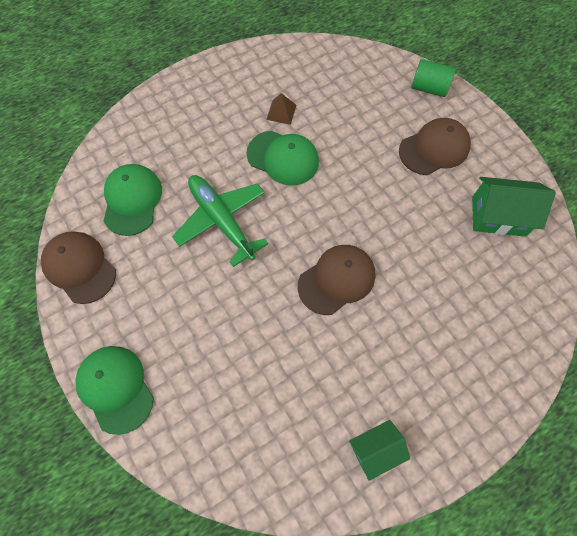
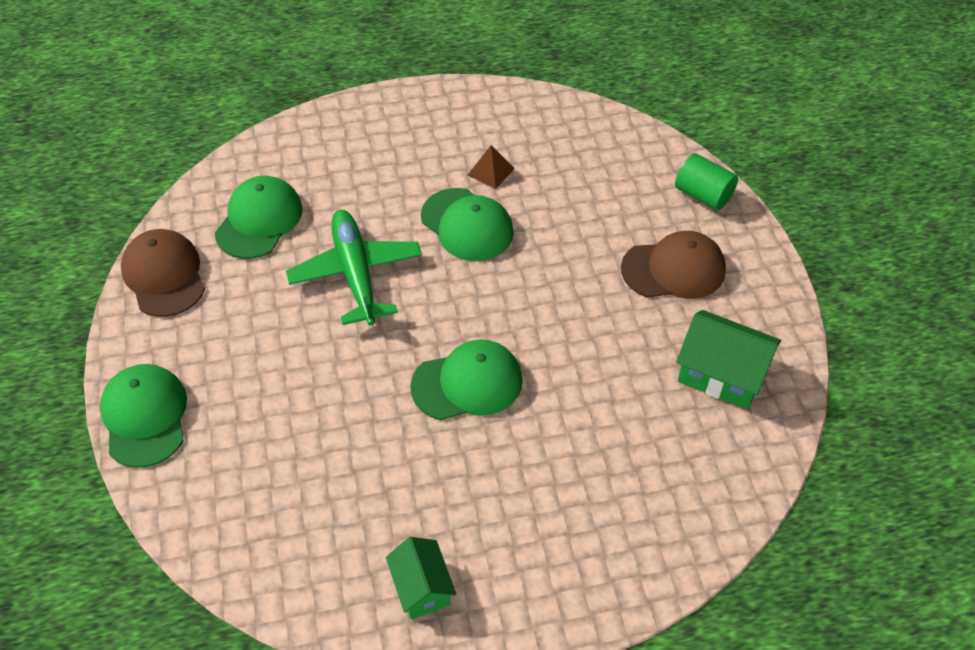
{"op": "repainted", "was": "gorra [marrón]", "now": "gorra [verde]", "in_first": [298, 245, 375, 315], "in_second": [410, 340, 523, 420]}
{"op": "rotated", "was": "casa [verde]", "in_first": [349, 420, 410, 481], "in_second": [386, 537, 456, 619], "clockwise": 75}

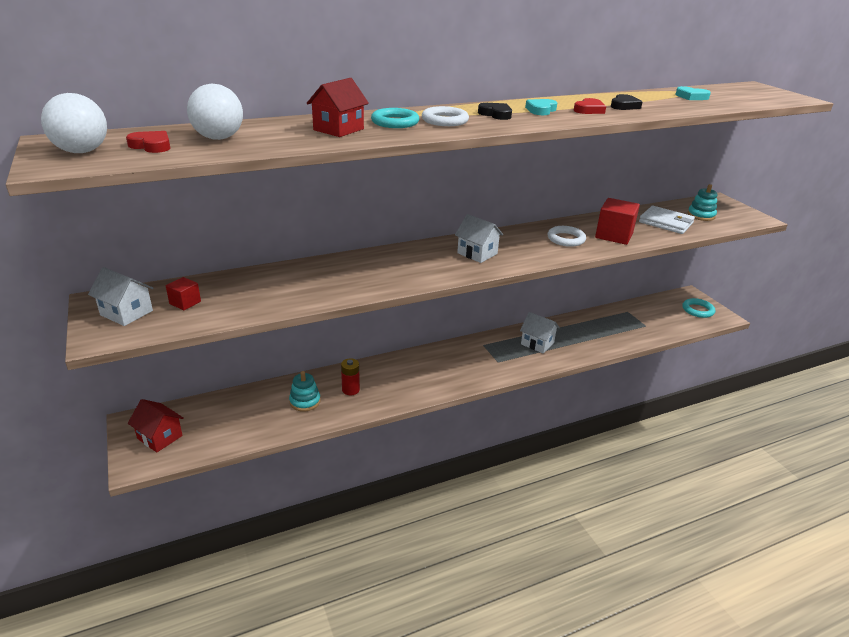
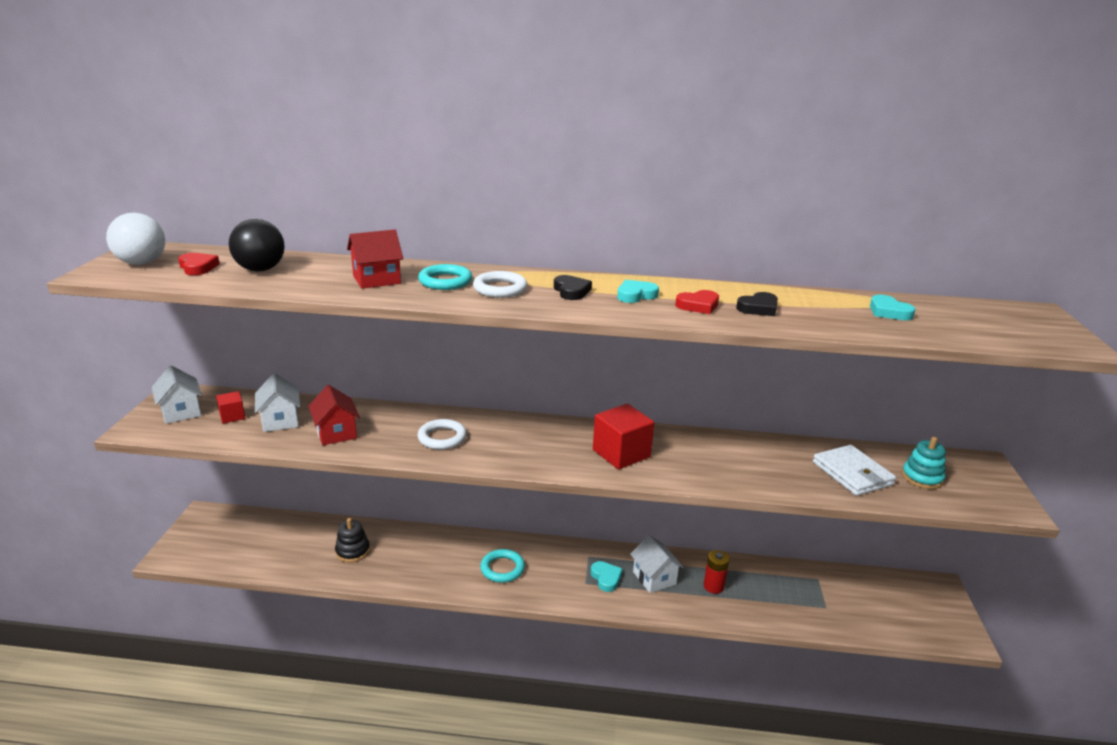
{"op": "repainted", "was": "pelota [blanco]", "now": "pelota [negro]", "in_first": [187, 84, 243, 140], "in_second": [229, 219, 285, 272]}
{"op": "shifted", "was": "cubo [rojo]", "in_first": [595, 198, 640, 245], "in_second": [593, 404, 654, 469]}
{"op": "shifted", "was": "casa [blanco]", "in_first": [455, 214, 503, 263], "in_second": [255, 373, 300, 432]}
{"op": "shifted", "was": "anillo [blanco]", "in_first": [548, 226, 586, 247], "in_second": [417, 419, 467, 450]}
{"op": "shifted", "was": "anillo [turquesa]", "in_first": [683, 298, 715, 318], "in_second": [480, 549, 525, 583]}
{"op": "shifted", "was": "pila [rojo]", "in_first": [341, 358, 360, 395], "in_second": [704, 550, 729, 594]}
{"op": "repainted", "was": "juguete apilable [turquesa]", "now": "juguete apilable [negro]", "in_first": [289, 371, 321, 411], "in_second": [335, 518, 370, 562]}
{"op": "shifted", "was": "casa [rojo]", "in_first": [128, 399, 184, 452], "in_second": [308, 385, 360, 445]}
{"op": "new", "now": "corazón [turquesa]", "in_second": [591, 561, 623, 592]}

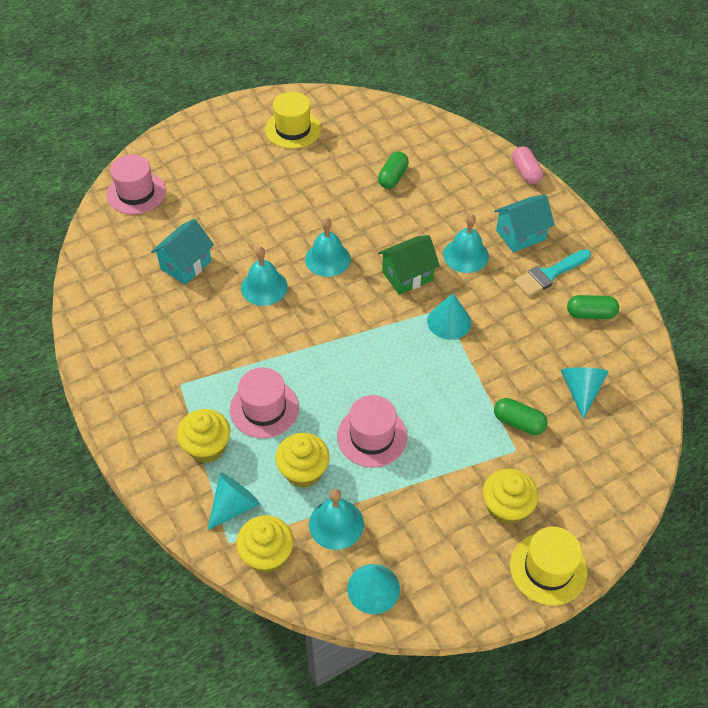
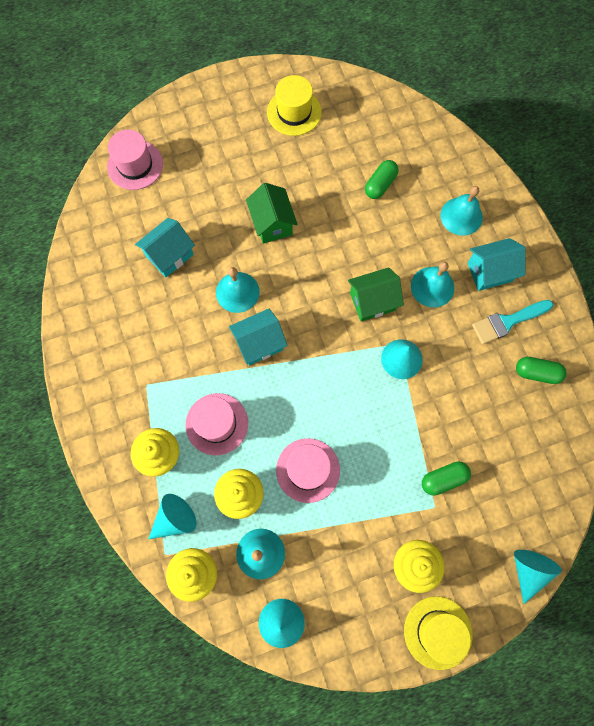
{"op": "gone", "was": "cápsula [rosa]", "in_first": [512, 146, 543, 184]}
{"op": "shifted", "was": "campana [turquesa]", "in_first": [305, 218, 351, 277], "in_second": [440, 186, 483, 236]}
{"op": "shifted", "was": "cono [turquesa]", "in_first": [561, 367, 609, 419], "in_second": [514, 550, 562, 604]}
{"op": "rotated", "was": "cápsula [verde]", "in_first": [494, 398, 548, 435], "in_second": [422, 461, 471, 496], "clockwise": -60}
{"op": "new", "now": "casa [verde]", "in_second": [246, 183, 298, 244]}
{"op": "new", "now": "casa [turquesa]", "in_second": [229, 309, 288, 366]}

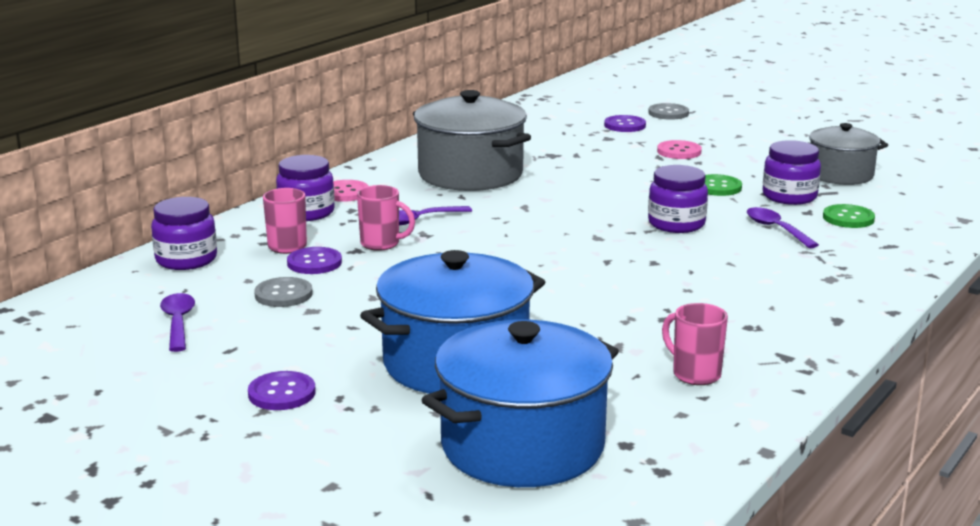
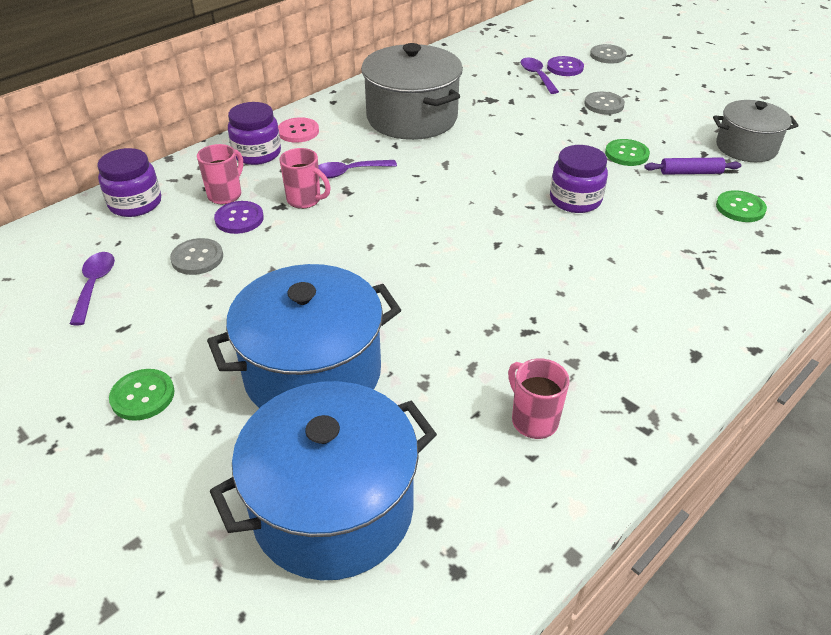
{"op": "repainted", "was": "botón [rosa]", "now": "botón [gris]", "in_first": [657, 140, 702, 159], "in_second": [584, 92, 625, 115]}
{"op": "swapped", "was": "tarro [morado]", "now": "rodillo [morado]", "in_first": [763, 140, 821, 205], "in_second": [644, 158, 741, 175]}
{"op": "shifted", "was": "cuchara [morado]", "in_first": [747, 207, 819, 248], "in_second": [521, 58, 559, 94]}
{"op": "repainted", "was": "botón [morado]", "now": "botón [verde]", "in_first": [248, 371, 316, 410], "in_second": [109, 369, 175, 421]}

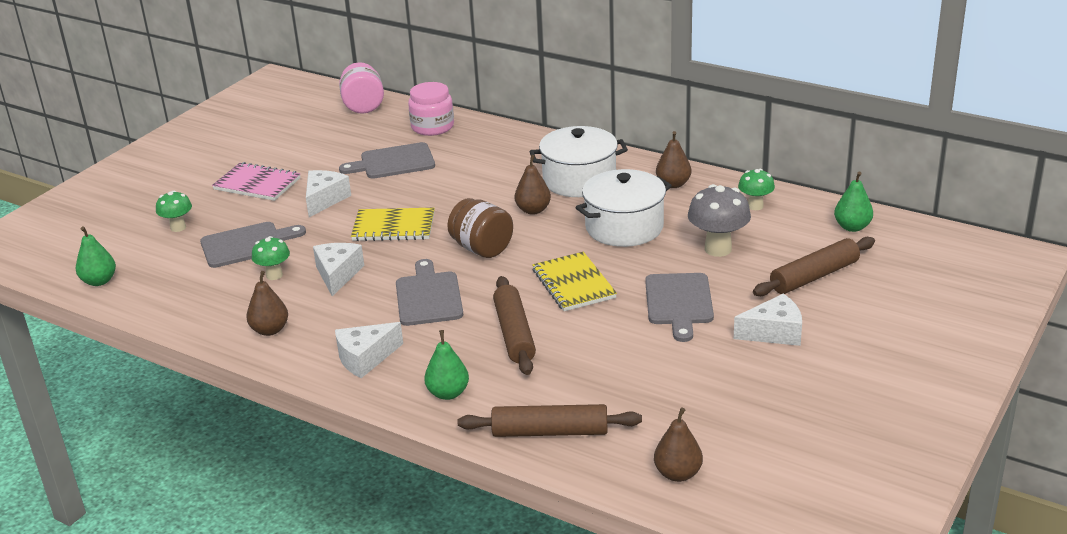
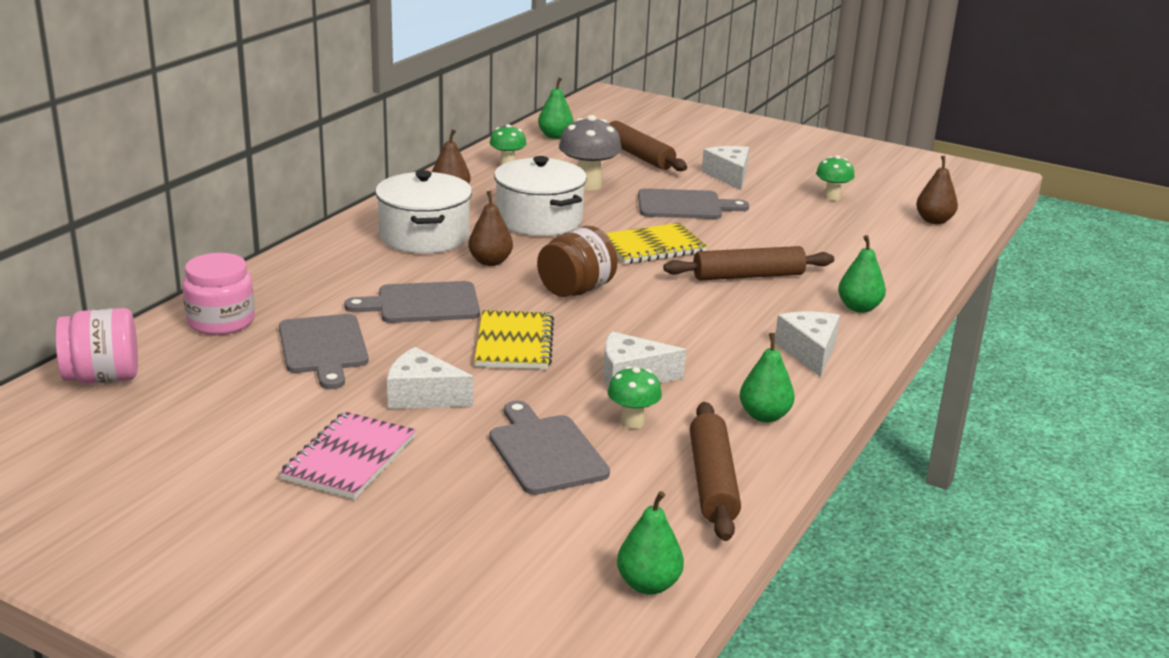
{"op": "shifted", "was": "seta [verde]", "in_first": [156, 191, 192, 232], "in_second": [816, 155, 855, 201]}
{"op": "shifted", "was": "tabla de cortar [gris]", "in_first": [396, 259, 463, 326], "in_second": [344, 281, 480, 323]}
{"op": "repainted", "was": "pera [marrón]", "now": "pera [verde]", "in_first": [246, 271, 288, 336], "in_second": [740, 333, 795, 423]}
{"op": "rotated", "was": "queso [blanco]", "in_first": [335, 322, 403, 378], "in_second": [775, 312, 840, 377], "clockwise": -150}
{"op": "shifted", "was": "rodillo [marrón]", "in_first": [457, 404, 642, 437], "in_second": [690, 402, 741, 541]}

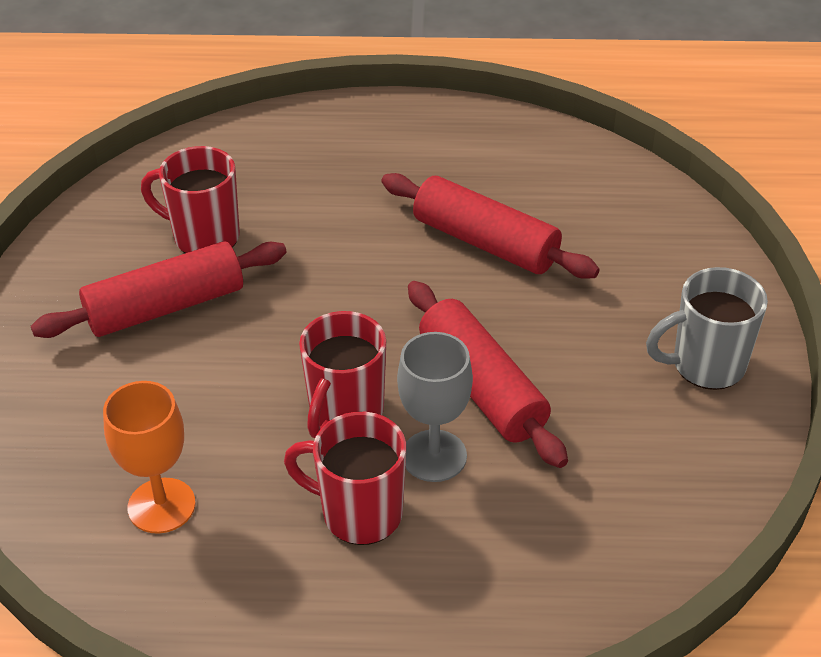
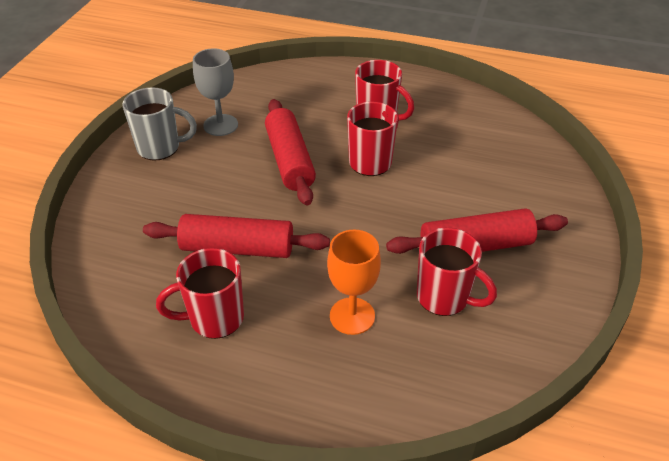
{"op": "rotated", "was": "rodillo [rojo]", "in_first": [381, 173, 600, 279], "in_second": [143, 214, 330, 258], "clockwise": -45}
{"op": "shifted", "was": "copa [gris]", "in_first": [397, 332, 473, 482], "in_second": [193, 48, 238, 136]}
{"op": "shifted", "was": "copa [naranja]", "in_first": [103, 381, 196, 534], "in_second": [327, 230, 381, 335]}
{"op": "new", "now": "taza [rojo]", "in_second": [156, 248, 244, 339]}

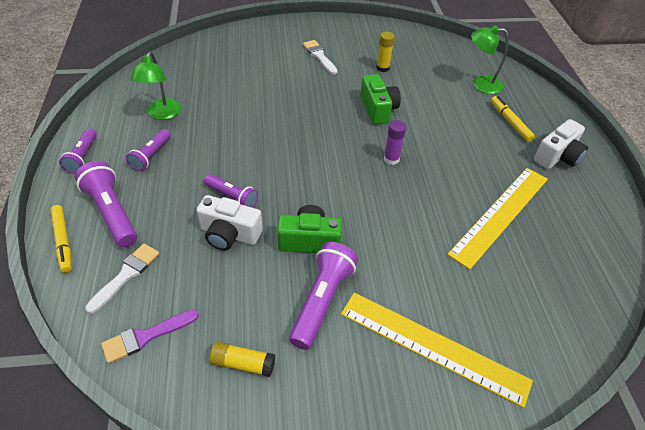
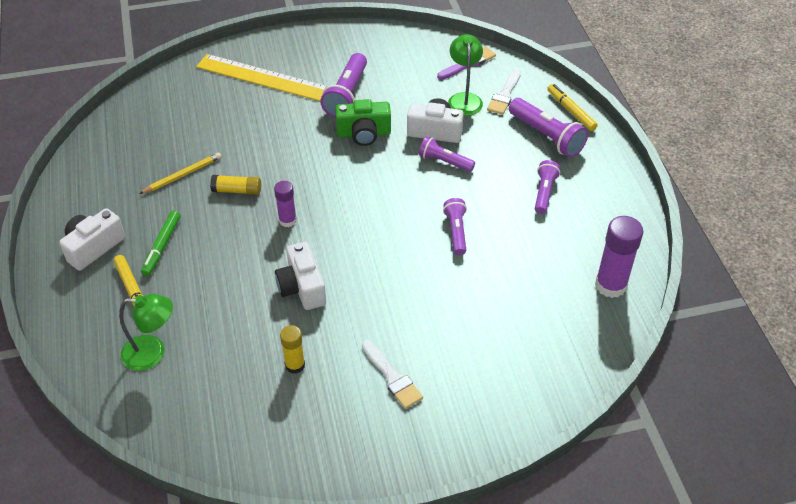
{"op": "shifted", "was": "lámpara [verde]", "in_first": [131, 52, 181, 120], "in_second": [448, 34, 483, 116]}
{"op": "repainted", "was": "cámara [verde]", "now": "cámara [blanco]", "in_first": [361, 74, 401, 125], "in_second": [275, 242, 326, 310]}
{"op": "shifted", "was": "lámpara de mano [morado]", "in_first": [59, 129, 97, 174], "in_second": [443, 198, 467, 255]}
{"op": "swapped", "was": "regla [amarillo]", "now": "lápiz [amarillo]", "in_first": [447, 168, 548, 269], "in_second": [139, 153, 221, 194]}
{"op": "shifted", "was": "barra de pegamento [amarillo]", "in_first": [210, 342, 275, 377], "in_second": [210, 175, 261, 195]}
{"op": "new", "now": "rotulador [verde]", "in_second": [141, 211, 180, 276]}
{"op": "new", "now": "barra de pegamento [morado]", "in_second": [595, 216, 643, 298]}

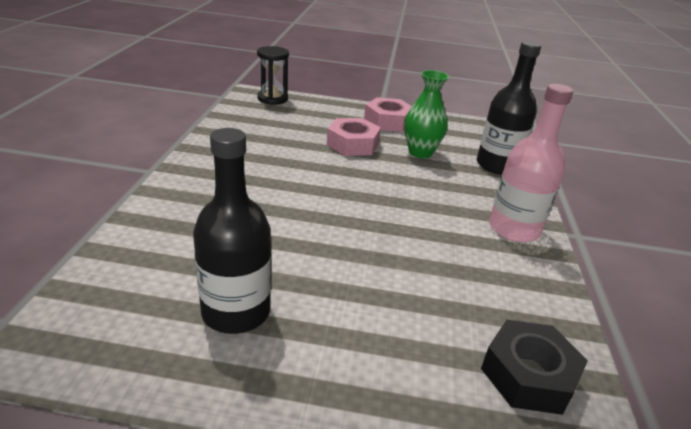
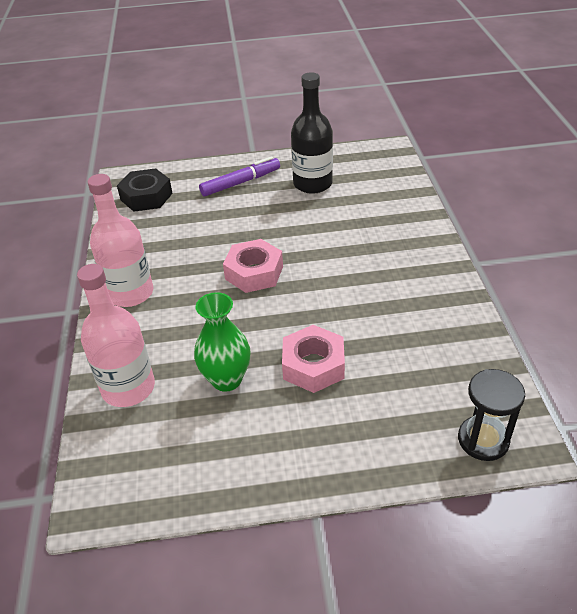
{"op": "repainted", "was": "botella [negro]", "now": "botella [rosa]", "in_first": [477, 41, 541, 174], "in_second": [77, 264, 155, 407]}
{"op": "shifted", "was": "tuerca [rosa]", "in_first": [364, 97, 412, 132], "in_second": [223, 239, 283, 293]}
{"op": "new", "now": "rotulador [morado]", "in_second": [199, 156, 280, 196]}

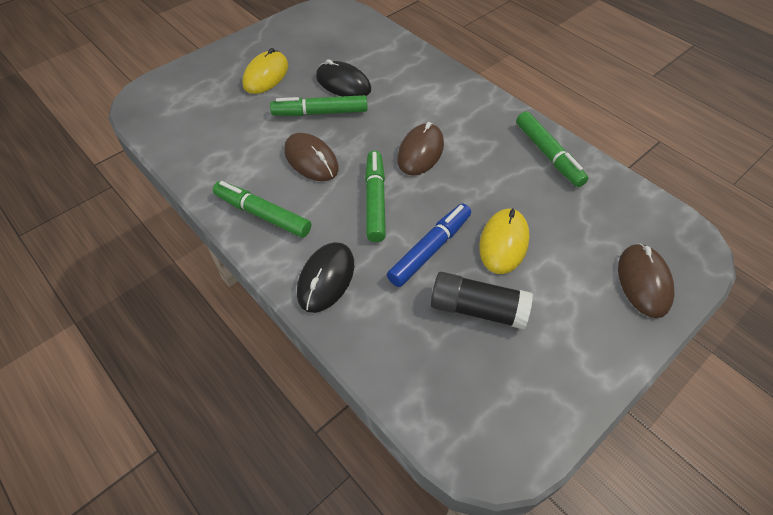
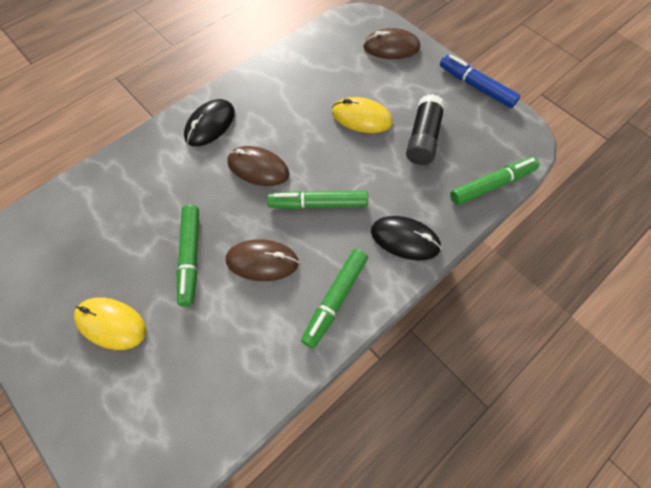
{"op": "shifted", "was": "ratón [negro]", "in_first": [316, 59, 371, 96], "in_second": [184, 99, 235, 146]}
{"op": "shifted", "was": "rotulador [verde]", "in_first": [516, 111, 588, 187], "in_second": [450, 157, 539, 205]}
{"op": "rotated", "was": "ratón [marrón]", "in_first": [284, 133, 339, 181], "in_second": [226, 239, 299, 281], "clockwise": 45}
{"op": "shifted", "was": "rotulador [azul]", "in_first": [387, 203, 471, 287], "in_second": [440, 55, 520, 108]}

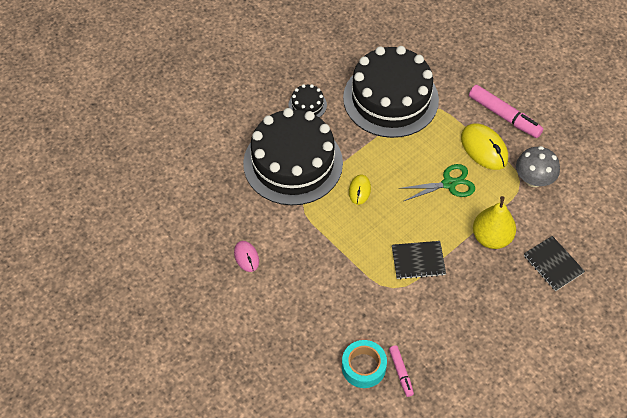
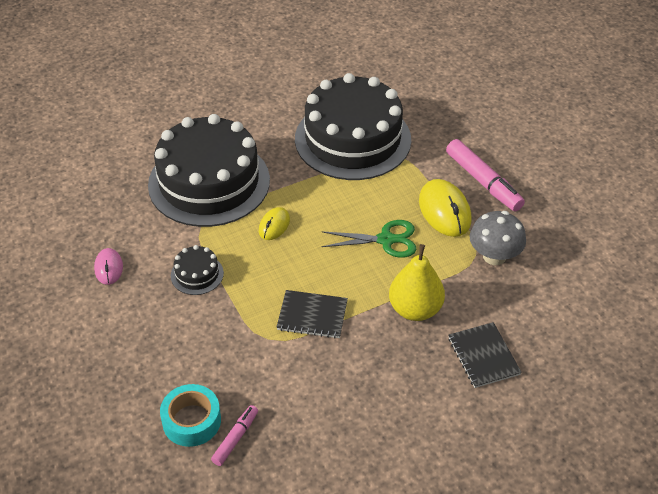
{"op": "shifted", "was": "tarta [negro]", "in_first": [288, 84, 327, 117], "in_second": [171, 245, 224, 295]}
{"op": "rotated", "was": "rotulador [rosa]", "in_first": [389, 345, 414, 397], "in_second": [211, 405, 258, 466], "clockwise": -150}

